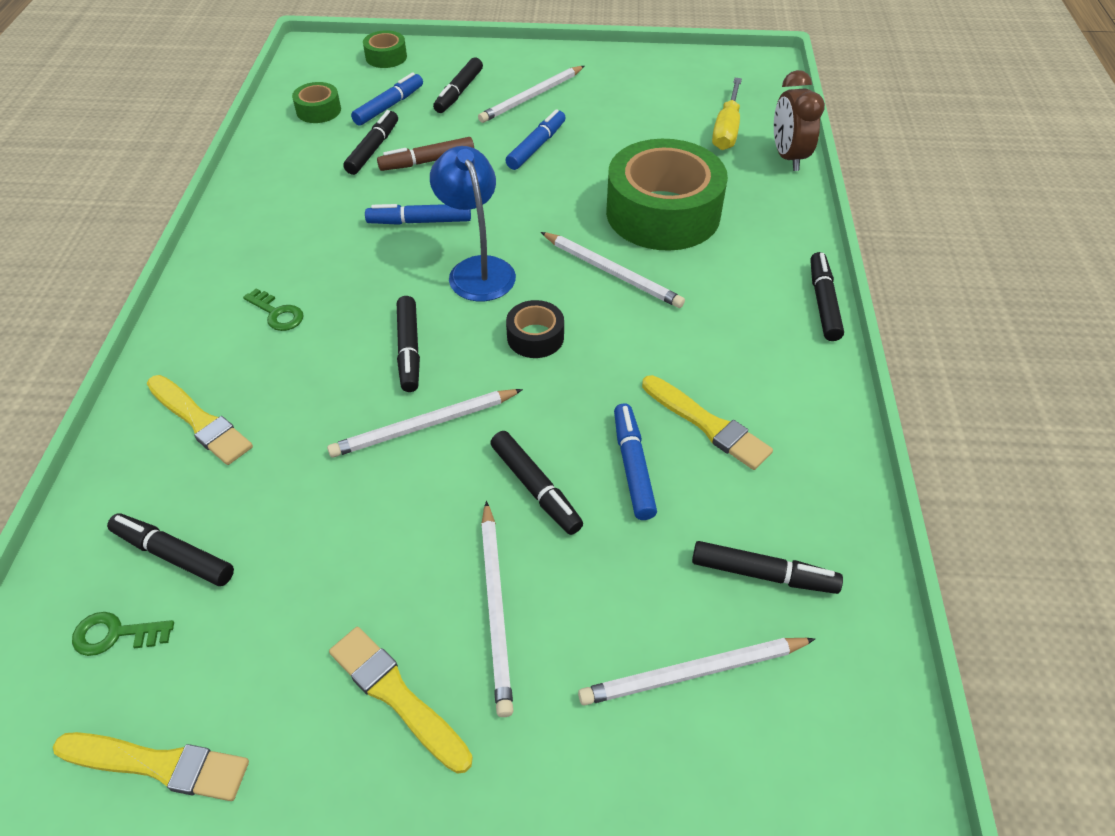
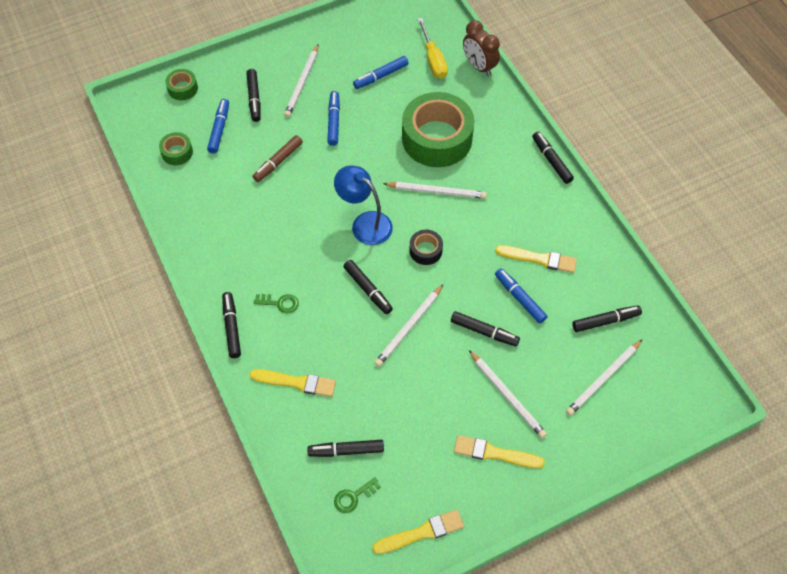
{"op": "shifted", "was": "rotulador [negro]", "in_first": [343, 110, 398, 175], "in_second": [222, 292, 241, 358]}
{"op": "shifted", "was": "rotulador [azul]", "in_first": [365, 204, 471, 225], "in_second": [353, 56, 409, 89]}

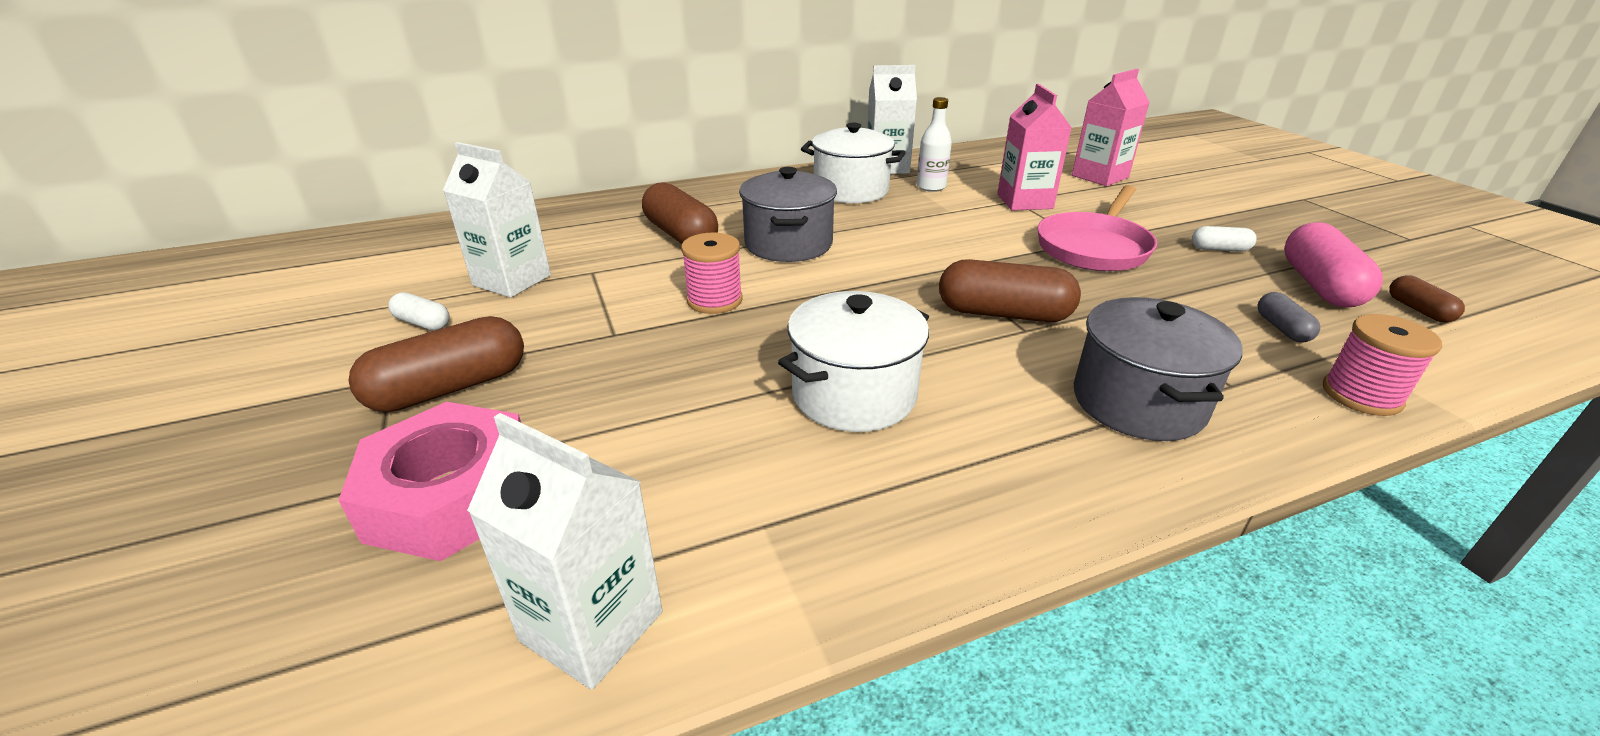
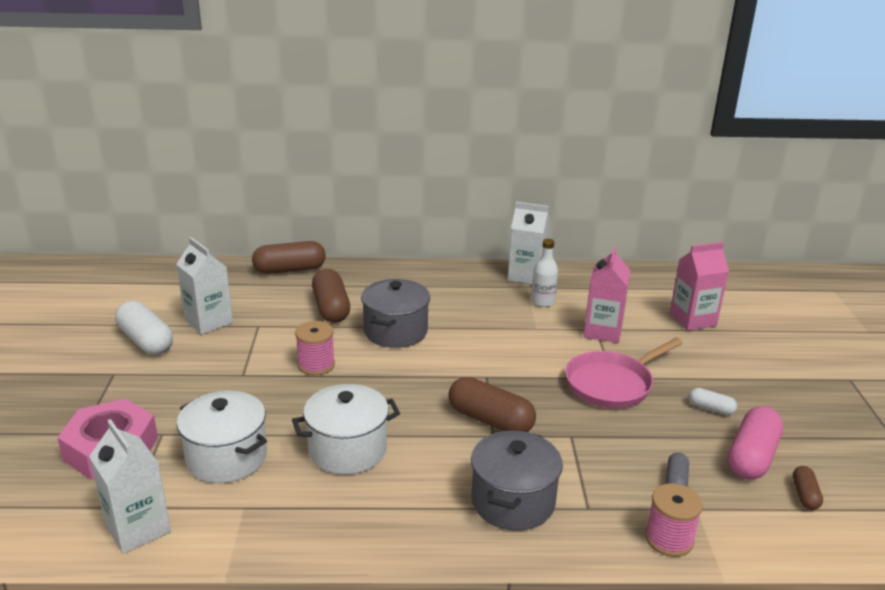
{"op": "shifted", "was": "olla [blanco]", "in_first": [801, 123, 906, 203], "in_second": [177, 391, 267, 483]}
{"op": "scaled", "was": "cápsula [blanco]", "in_first": [388, 293, 450, 330], "in_second": [115, 301, 173, 355], "ratio": 1.95}
{"op": "shifted", "was": "cápsula [marrón]", "in_first": [348, 316, 524, 412], "in_second": [252, 241, 326, 274]}

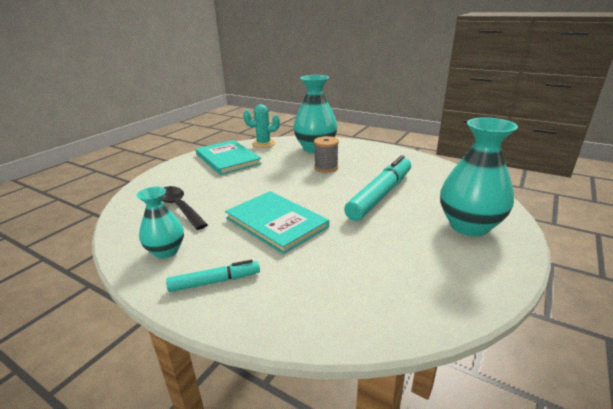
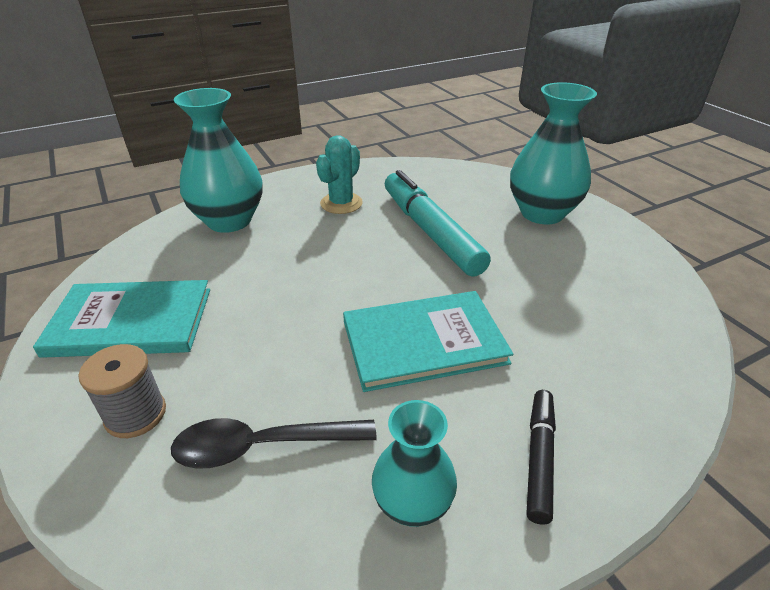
{"op": "shifted", "was": "cactus [turquesa]", "in_first": [243, 104, 280, 148], "in_second": [316, 135, 363, 214]}
{"op": "shifted", "was": "carrete [gris]", "in_first": [314, 136, 339, 173], "in_second": [79, 344, 166, 438]}
{"op": "repainted", "was": "rotulador [turquesa]", "now": "rotulador [negro]", "in_first": [166, 260, 260, 292], "in_second": [527, 390, 556, 525]}

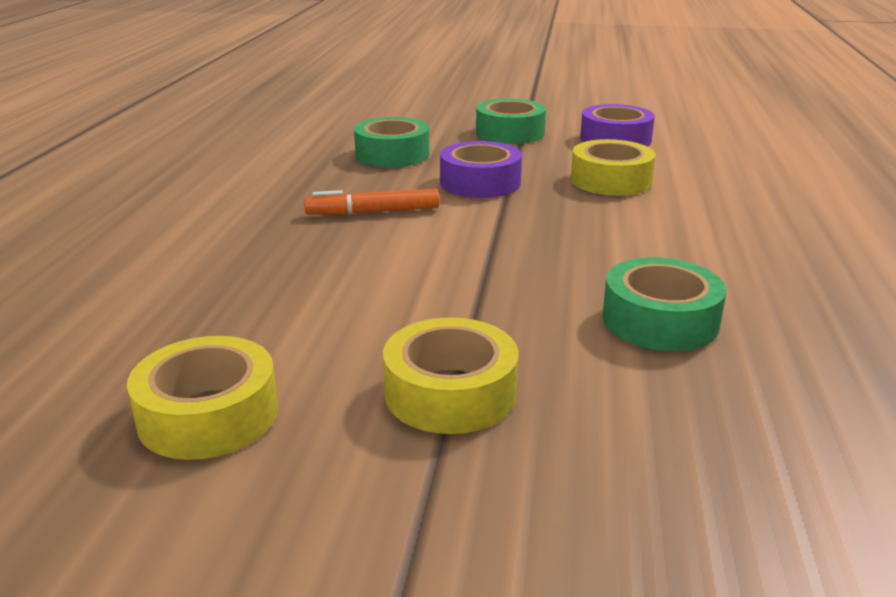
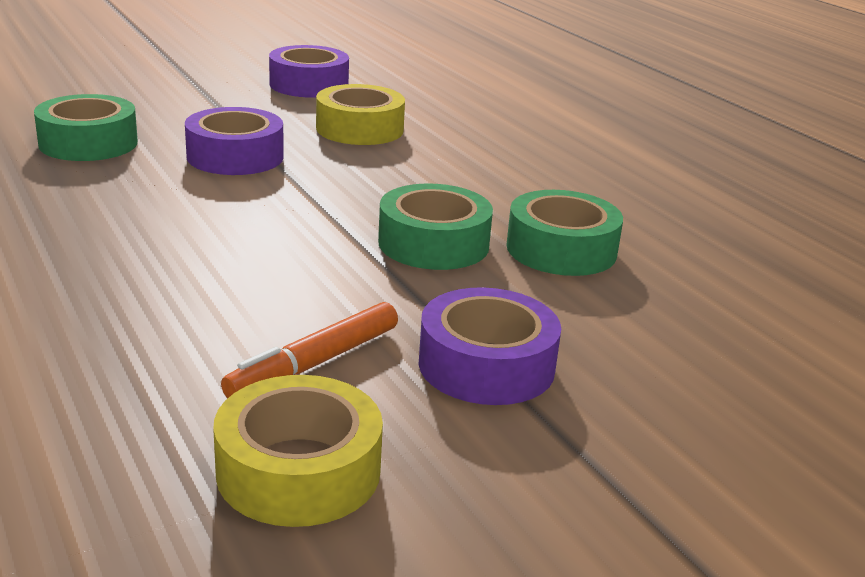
{"op": "shifted", "was": "cinta adhesiva [verde]", "in_first": [476, 99, 546, 144], "in_second": [378, 184, 493, 270]}
{"op": "shifted", "was": "rotulador [naranja]", "in_first": [304, 189, 440, 215], "in_second": [221, 302, 398, 398]}
{"op": "repainted", "was": "cinta adhesiva [amarillo]", "now": "cinta adhesiva [morado]", "in_first": [383, 317, 519, 434], "in_second": [418, 287, 561, 405]}

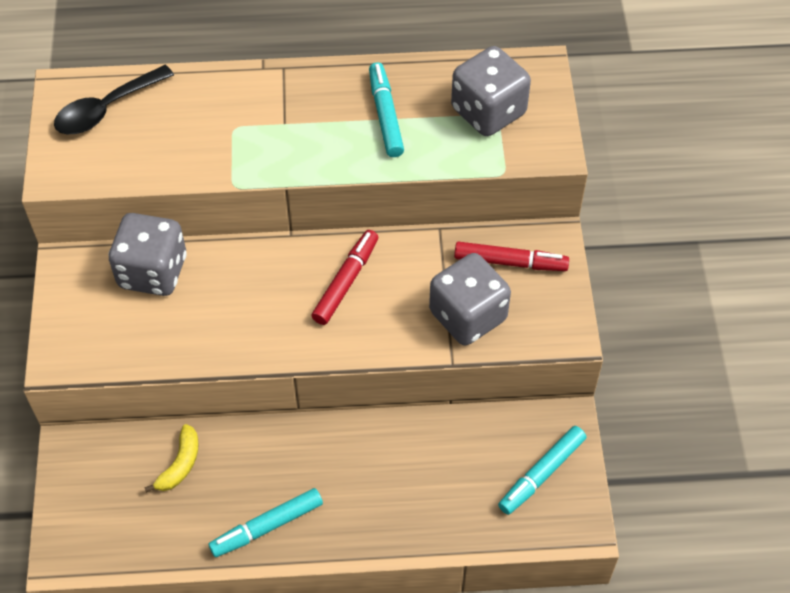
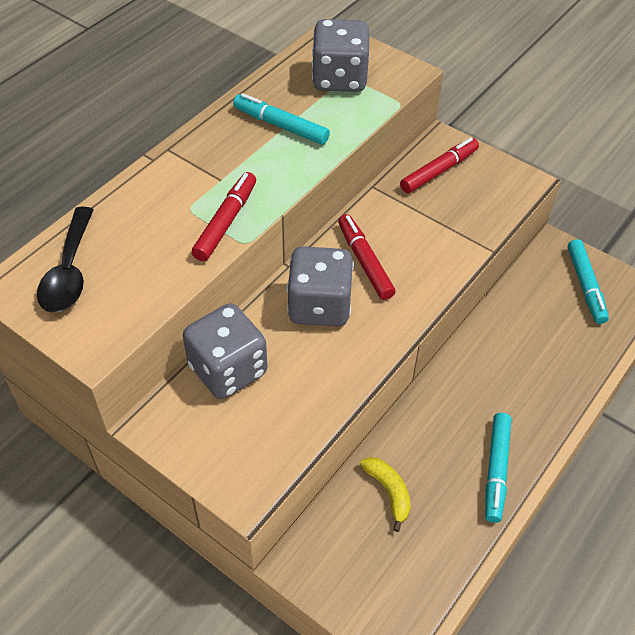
{"op": "shifted", "was": "dado [gris]", "in_first": [429, 253, 511, 345], "in_second": [287, 246, 354, 326]}
{"op": "new", "now": "rotulador [rojo]", "in_second": [192, 172, 256, 261]}

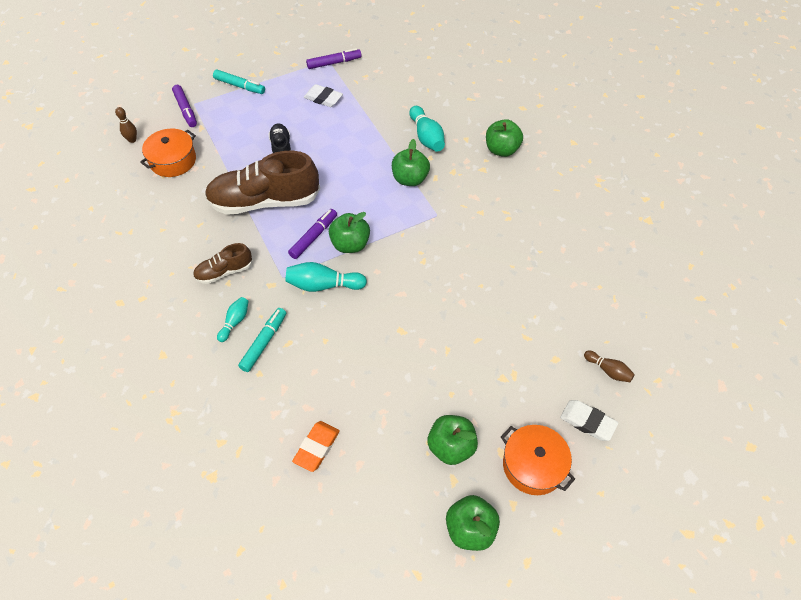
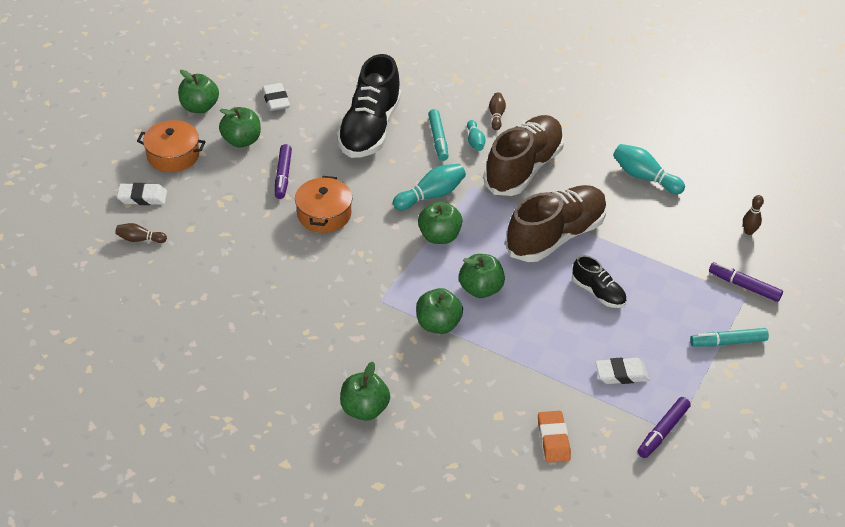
{"op": "shifted", "was": "bolo [turquesa]", "in_first": [409, 106, 445, 152], "in_second": [613, 144, 685, 194]}
{"op": "shifted", "was": "olla [naranja]", "in_first": [140, 129, 196, 177], "in_second": [295, 176, 353, 233]}
{"op": "shifted", "was": "rotulador [morado]", "in_first": [288, 209, 337, 259], "in_second": [275, 144, 292, 199]}
{"op": "scaled", "was": "zapato [marrón]", "in_first": [193, 243, 253, 284], "in_second": [483, 115, 564, 196], "ratio": 2.01}
{"op": "shifted", "was": "goma de borrar [naranja]", "in_first": [292, 421, 340, 472], "in_second": [538, 411, 571, 463]}
{"op": "new", "now": "zapato [negro]", "in_second": [337, 54, 401, 158]}
{"op": "new", "now": "goma de borrar [blanco]", "in_second": [262, 83, 290, 111]}
{"op": "new", "now": "bolo [marrón]", "in_second": [489, 92, 506, 130]}
{"op": "new", "now": "manzana [verde]", "in_second": [459, 254, 505, 298]}

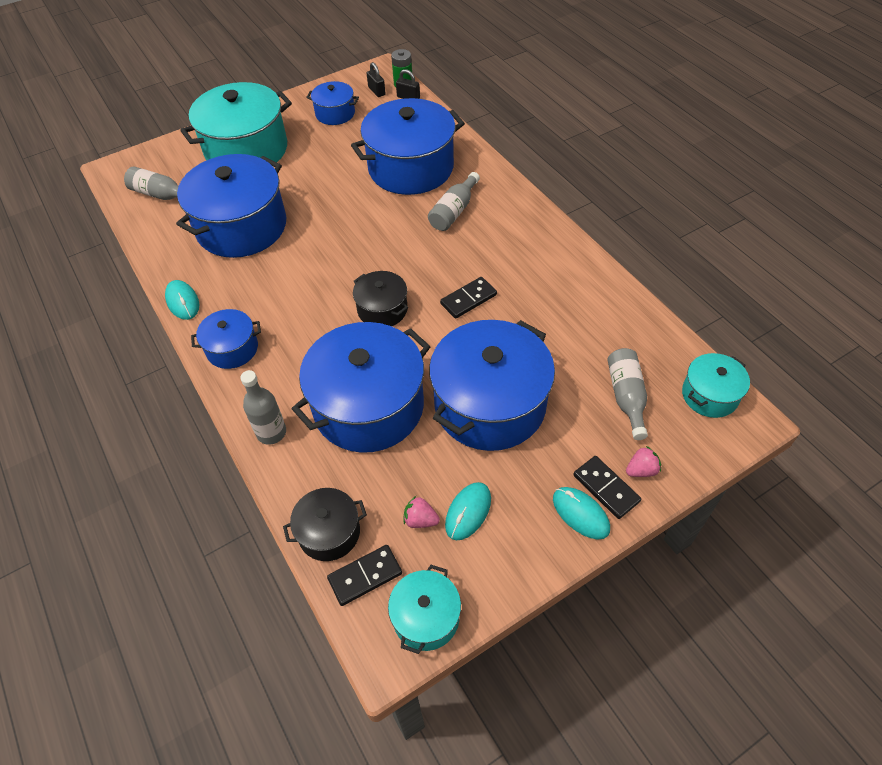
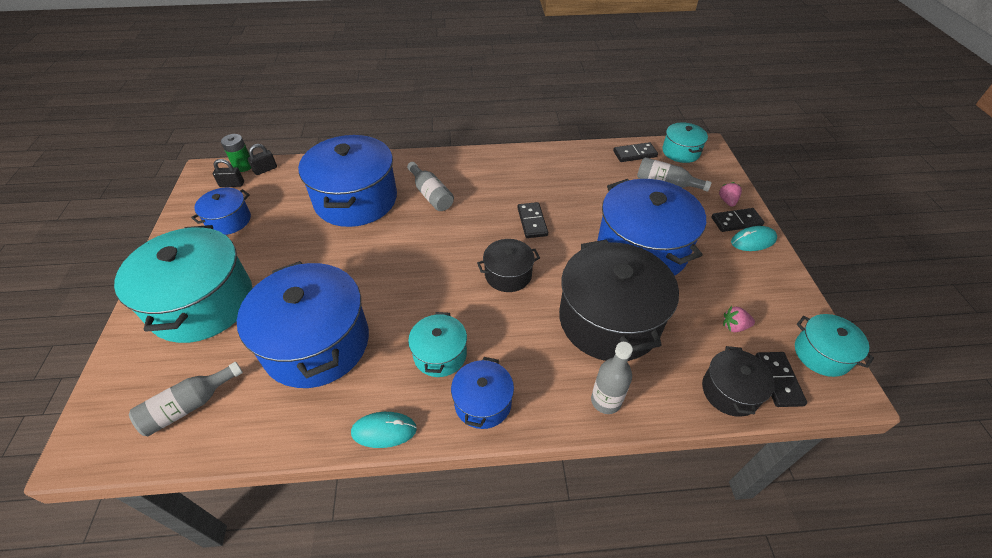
{"op": "repainted", "was": "olla [azul]", "now": "olla [negro]", "in_first": [292, 322, 431, 453], "in_second": [559, 239, 679, 361]}
{"op": "gone", "was": "ratón [turquesa]", "in_first": [445, 482, 491, 540]}
{"op": "rotated", "was": "fresa [rosa]", "in_first": [404, 496, 440, 528], "in_second": [723, 306, 755, 332], "clockwise": 45}
{"op": "new", "now": "ficha de dominó [negro]", "in_second": [613, 142, 658, 162]}
{"op": "new", "now": "olla [turquesa]", "in_second": [408, 312, 467, 377]}

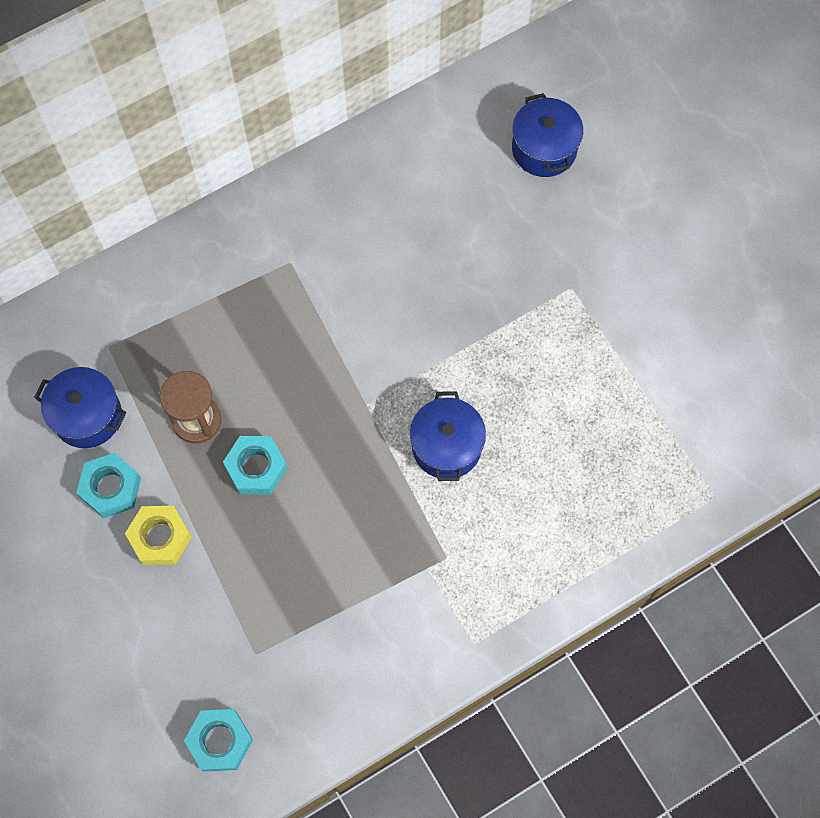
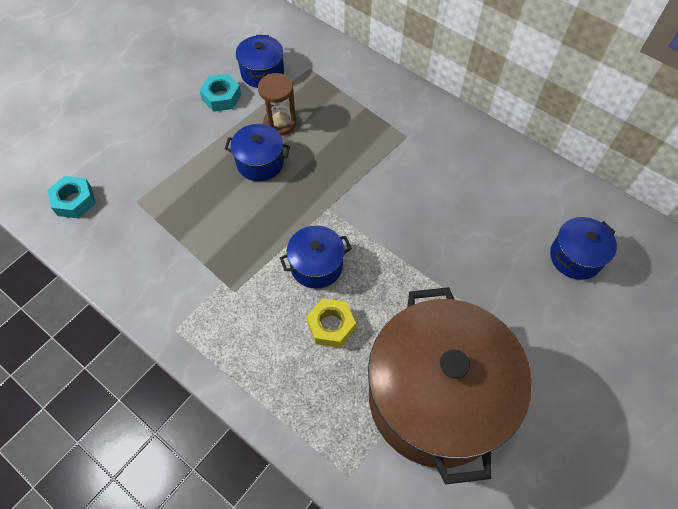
{"op": "swapped", "was": "tuerca [turquesa]", "now": "olla [azul]", "in_first": [223, 436, 288, 495], "in_second": [225, 124, 290, 181]}
{"op": "shifted", "was": "tuerca [amarillo]", "in_first": [125, 506, 192, 565], "in_second": [306, 298, 356, 348]}
{"op": "new", "now": "olla [marrón]", "in_second": [368, 287, 532, 485]}

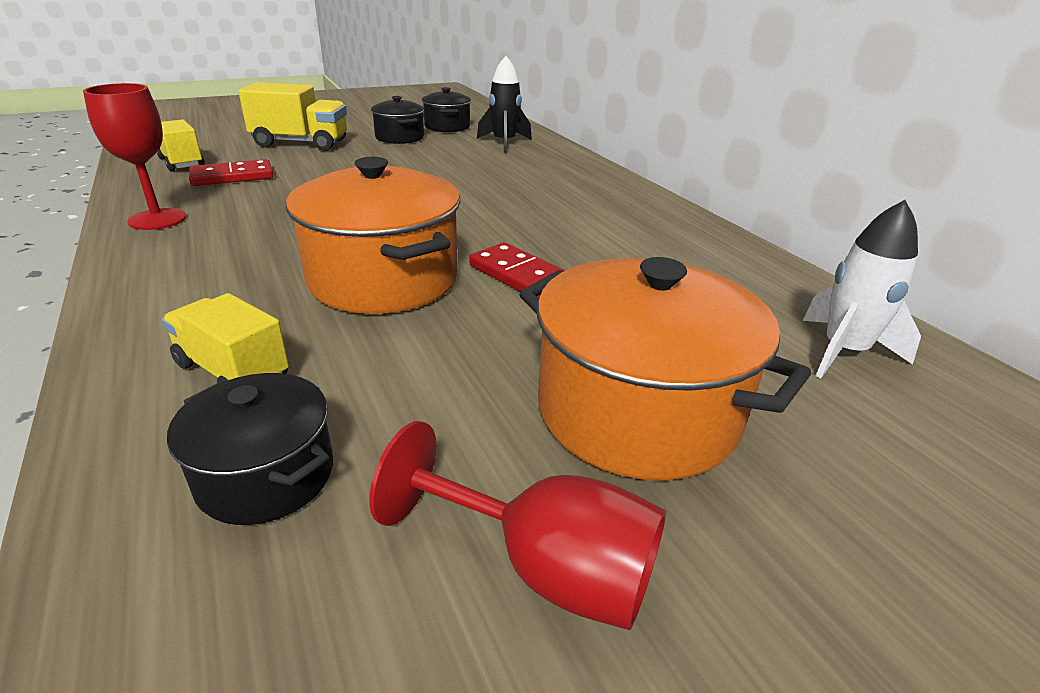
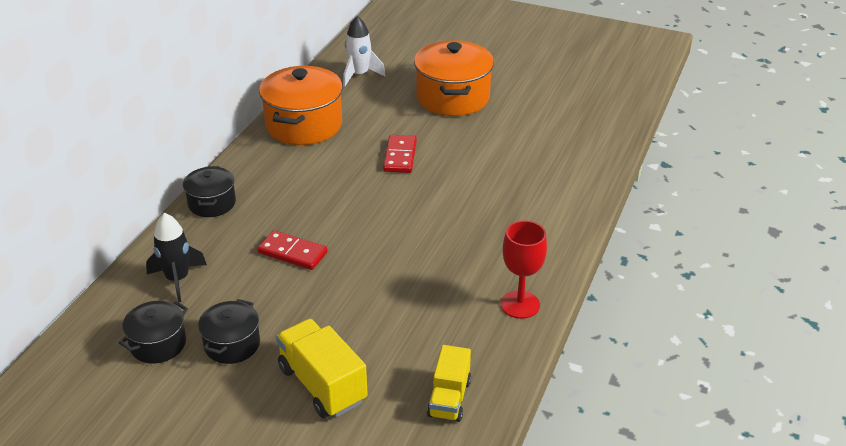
{"op": "shifted", "was": "olla [naranja]", "in_first": [286, 157, 461, 314], "in_second": [259, 66, 343, 145]}
{"op": "shifted", "was": "ficha de dominó [rojo]", "in_first": [189, 159, 274, 186], "in_second": [257, 230, 328, 270]}
{"op": "gone", "was": "camión [amarillo]", "in_first": [162, 293, 289, 383]}
{"op": "shifted", "was": "olla [negro]", "in_first": [167, 373, 333, 525], "in_second": [183, 166, 236, 217]}
{"op": "gone", "was": "copa [rojo]", "in_first": [369, 421, 666, 630]}

